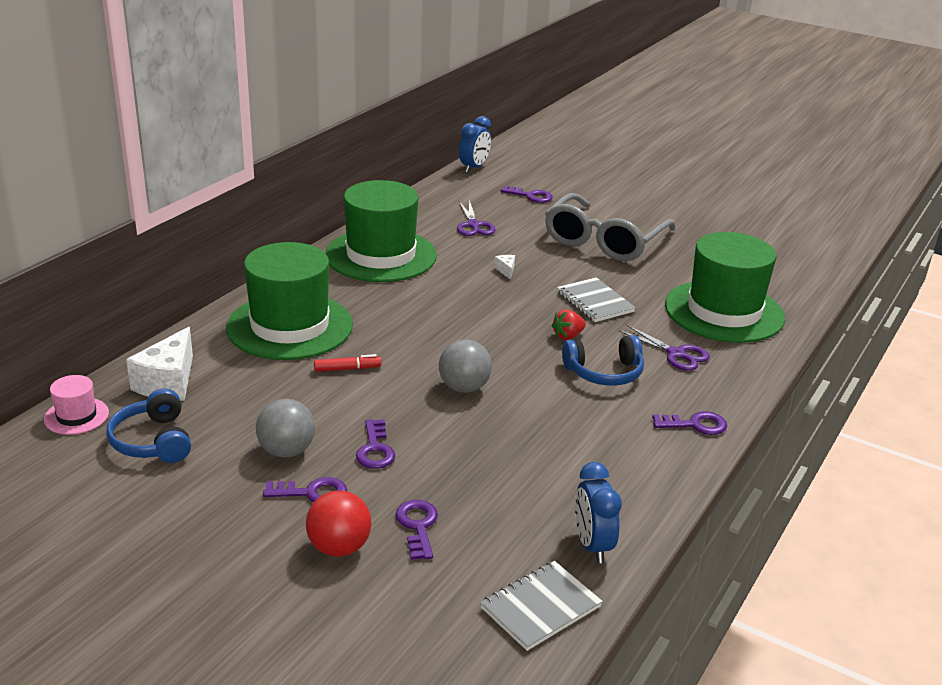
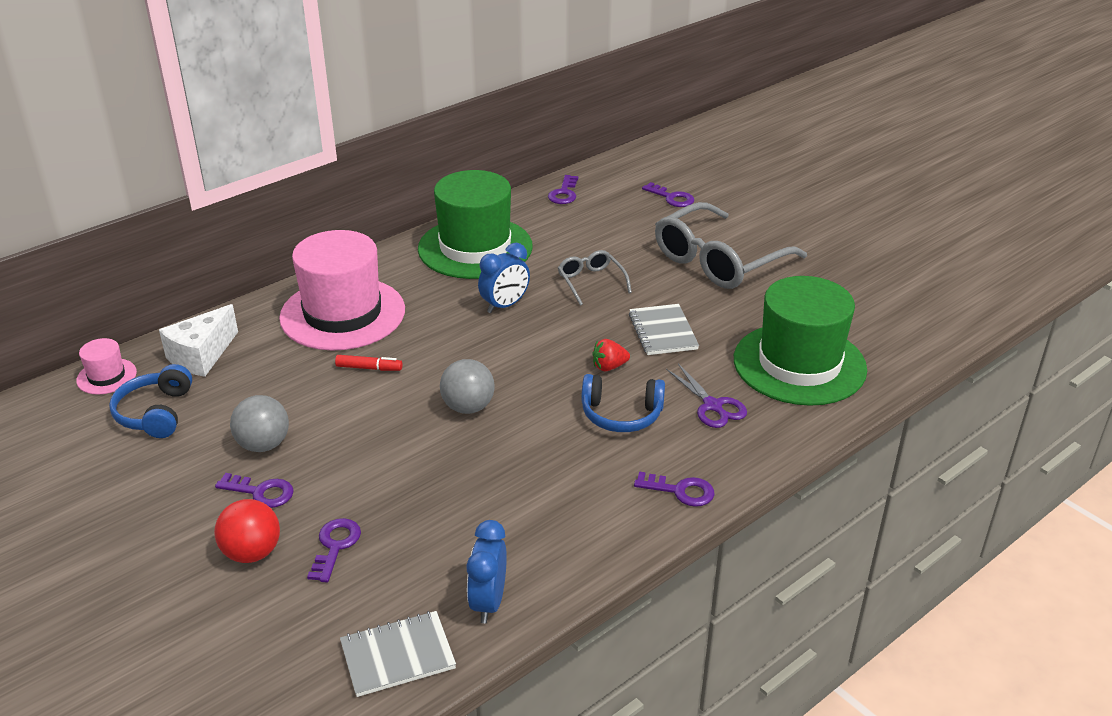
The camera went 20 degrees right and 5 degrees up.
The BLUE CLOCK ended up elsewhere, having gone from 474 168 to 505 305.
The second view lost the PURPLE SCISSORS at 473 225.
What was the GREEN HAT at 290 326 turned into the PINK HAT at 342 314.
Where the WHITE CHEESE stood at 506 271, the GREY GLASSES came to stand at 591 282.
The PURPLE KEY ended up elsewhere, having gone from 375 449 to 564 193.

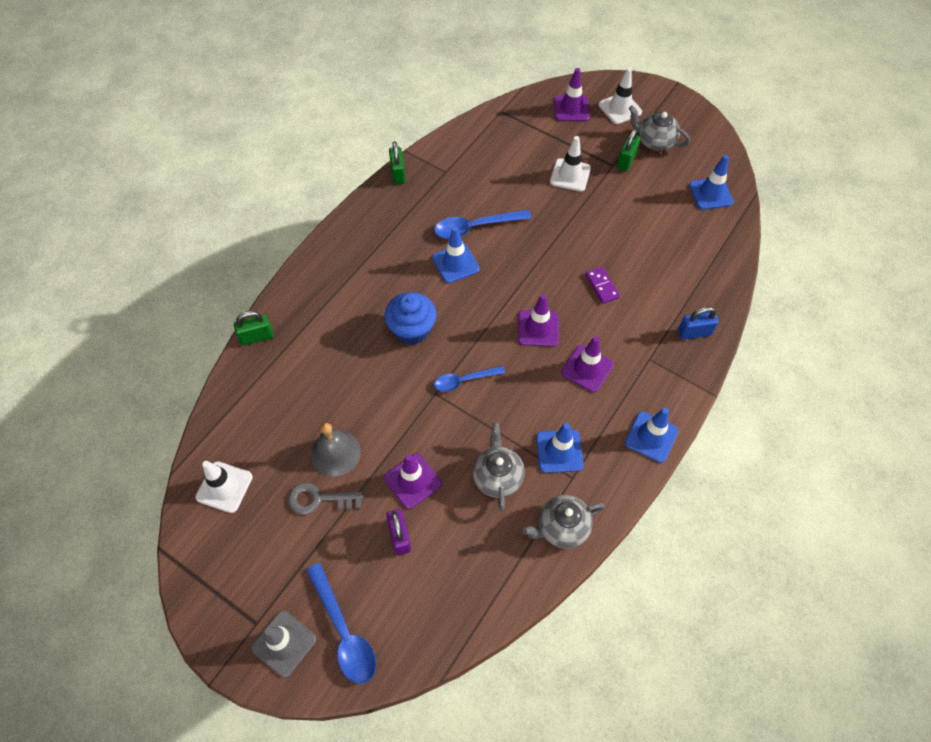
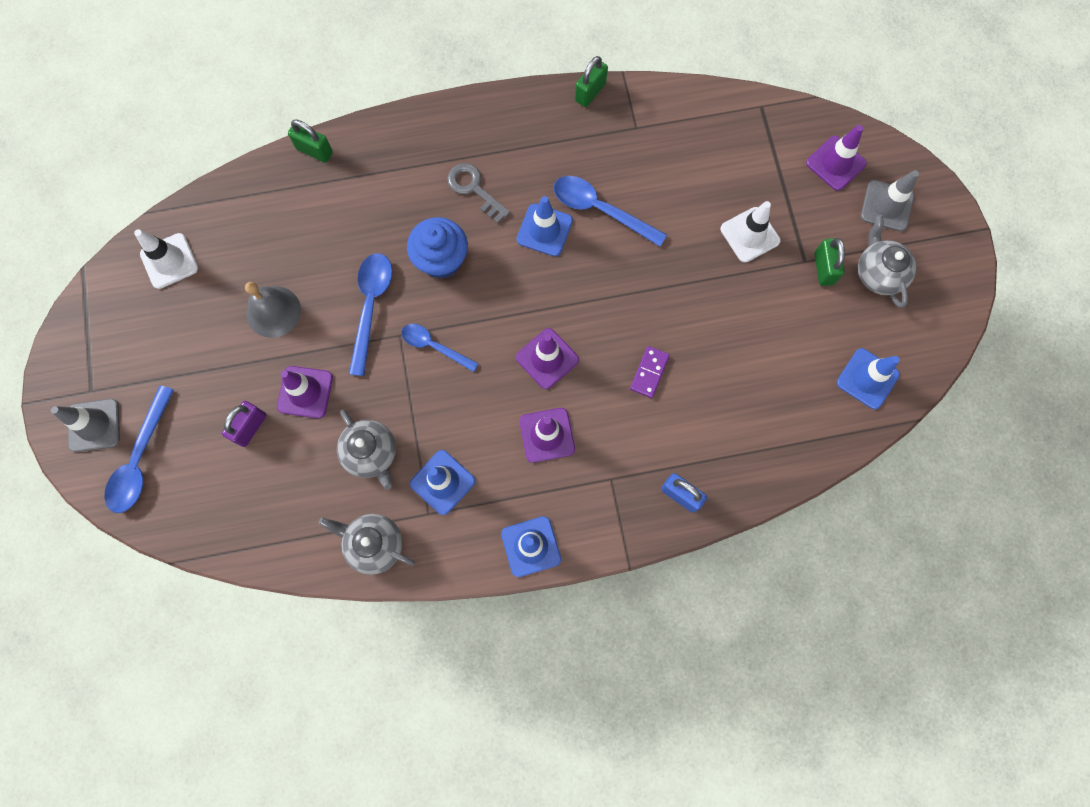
The camera went 45 degrees right and 15 degrees up.
What was the WHITE TRAFFIC CONE at 620 108 turned into the GREY TRAFFIC CONE at 886 206.
The GREEN PADLOCK at 626 161 ended up facing another way, 75 degrees counterclockwise from before.
The GREY TEAPOT at 497 476 ended up facing another way, 105 degrees clockwise from before.
The GREY KEY ended up elsewhere, having gone from 319 499 to 474 189.
The second view gained the BLUE SPOON at 371 307.

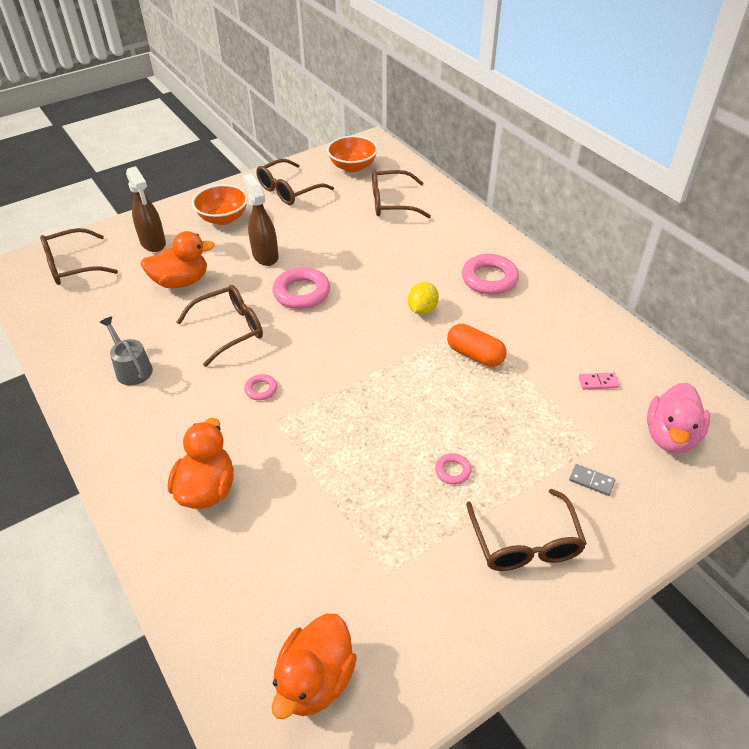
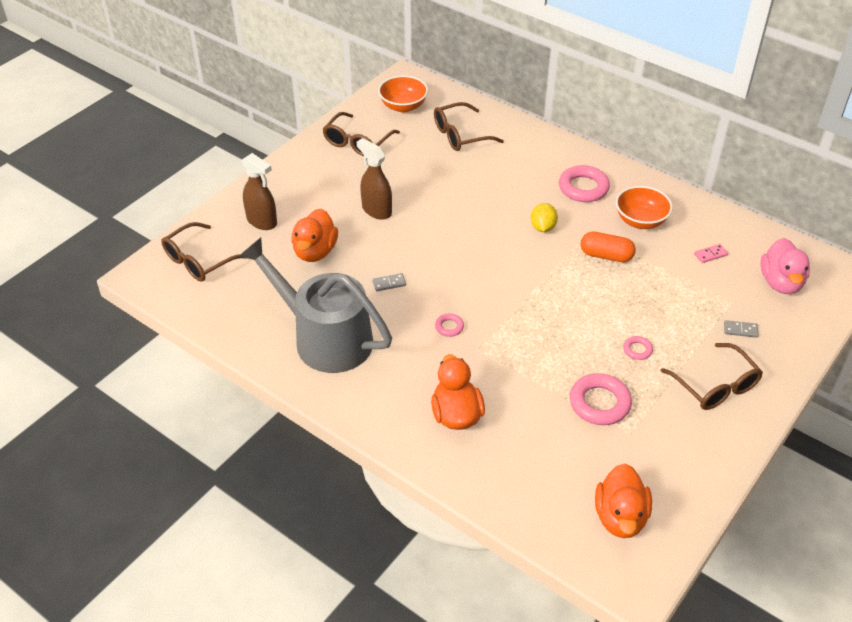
The camera went 20 degrees left and 0 degrees up.
The ORANGE BOWL ended up elsewhere, having gone from 223 218 to 640 221.
The ORANGE DUCK at 181 281 ended up facing another way, 135 degrees clockwise from before.
The PINK RING ended up elsewhere, having gone from 301 293 to 599 403.
Where the BROWN GLASSES stood at 230 329, the GREY DOMINO came to stand at 389 283.
The size of the GREY WATERING CAN at 132 369 changed by a factor of 2.32.

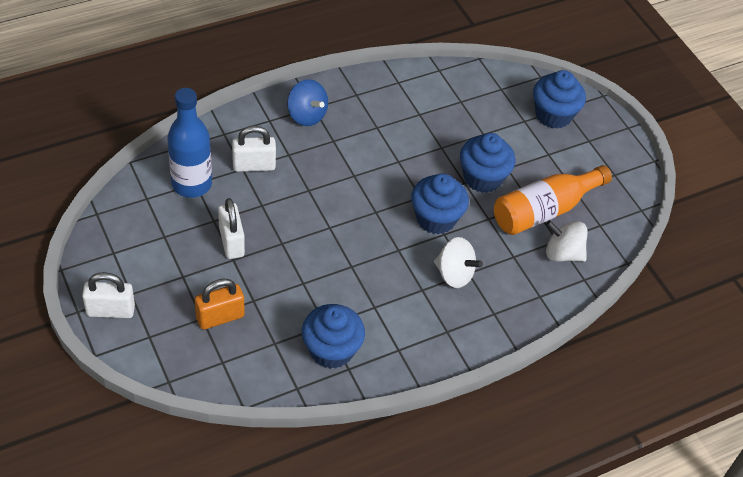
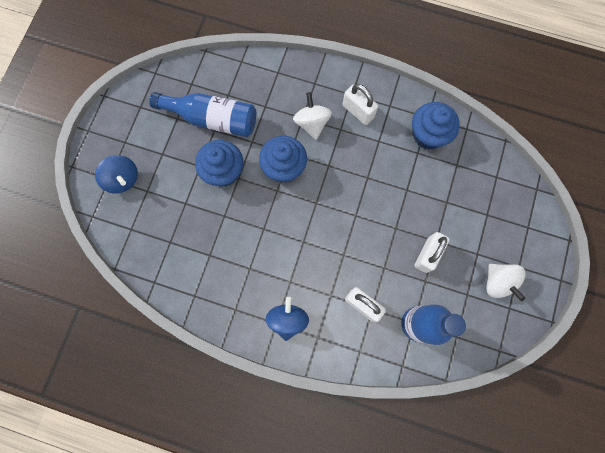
The camera went 130 degrees left and 25 degrees up.
Where the BLUE CUPCAKE stood at 553 115, the BLUE SPINNING TOP came to stand at 123 179.
What was the ORANGE BOTTLE at 544 210 turned into the BLUE BOTTLE at 212 119.
The WHITE SPINNING TOP ended up elsewhere, having gone from 562 253 to 497 282.
The WHITE PADLOCK ended up elsewhere, having gone from 110 310 to 358 111.
The second view lost the ORANGE PADLOCK at 220 317.

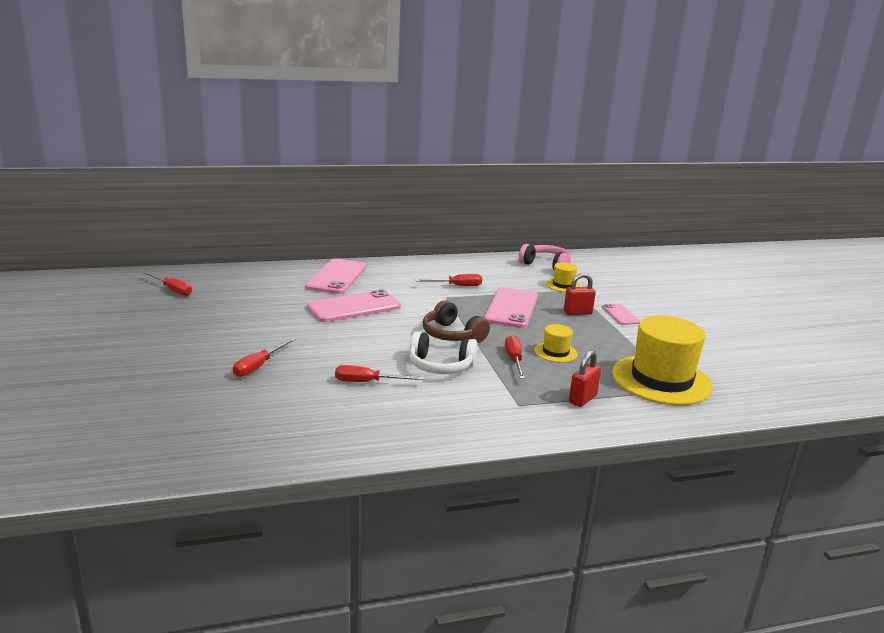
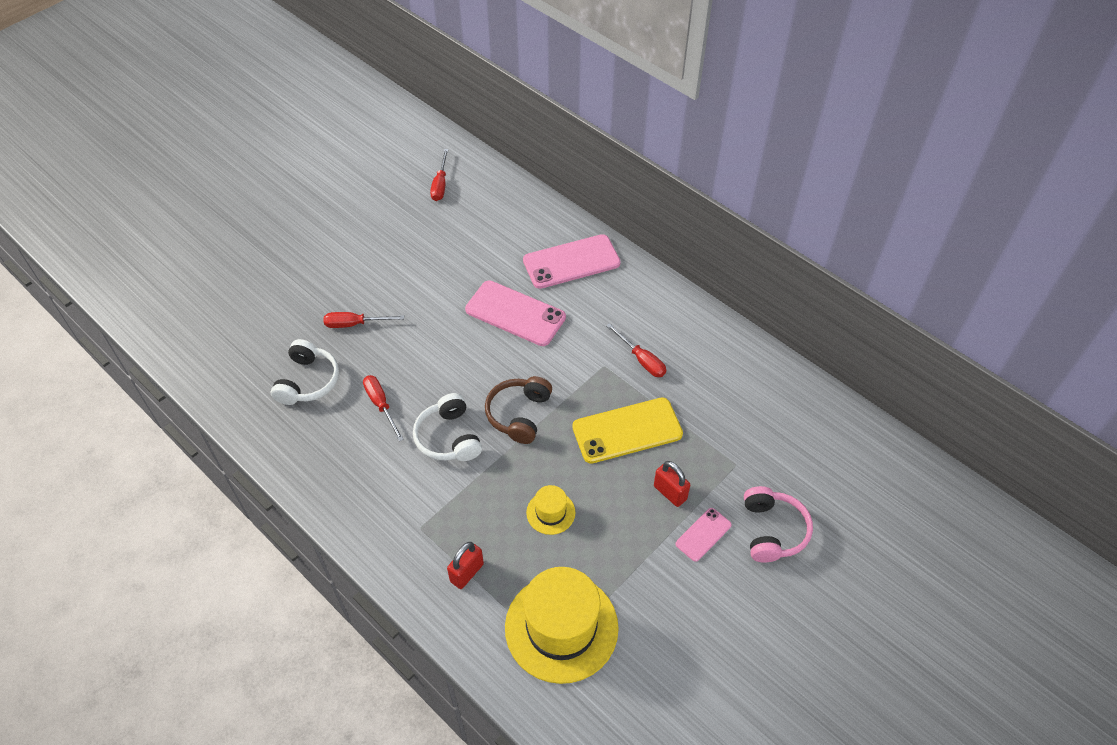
The camera went 60 degrees right and 30 degrees up.
The PINK HEADPHONES ended up elsewhere, having gone from 546 265 to 772 530.
The second view lost the YELLOW HAT at 563 285.
What was the PINK PHONE at 511 308 turned into the YELLOW PHONE at 627 430.
The second view lost the RED SCREWDRIVER at 514 360.
The RED PADLOCK at 582 399 ended up facing another way, 60 degrees counterclockwise from before.
The second view gained the WHITE HEADPHONES at 308 381.

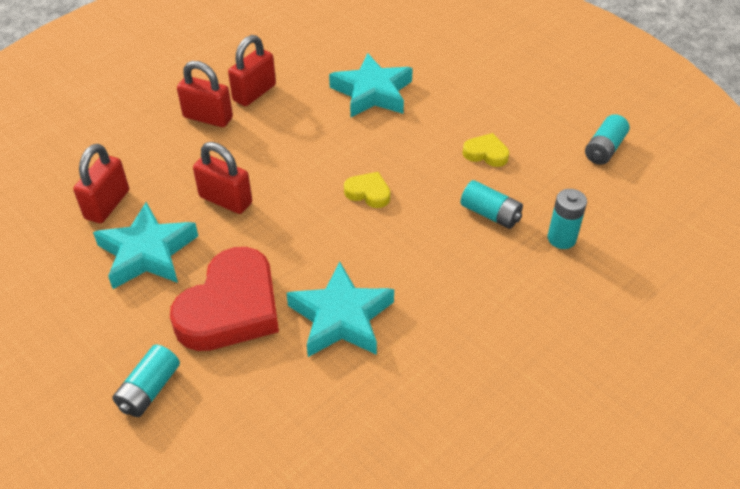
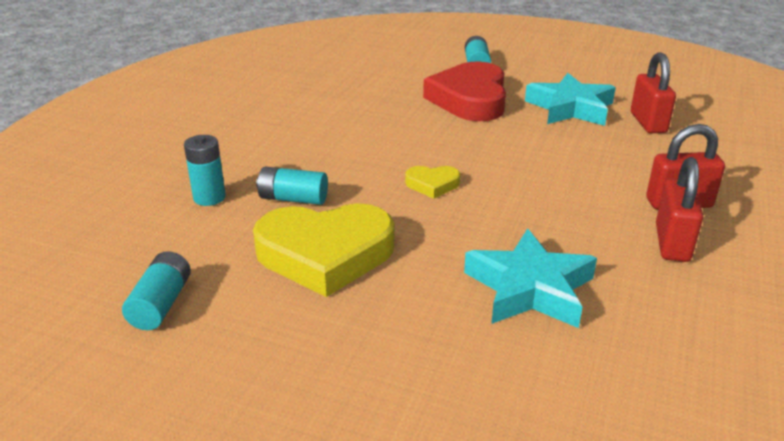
The camera went 155 degrees right and 15 degrees down.
The size of the YELLOW HEART at 486 153 changed by a factor of 2.21.
The second view lost the RED PADLOCK at 225 200.
The second view lost the TURQUOISE STAR at 341 318.

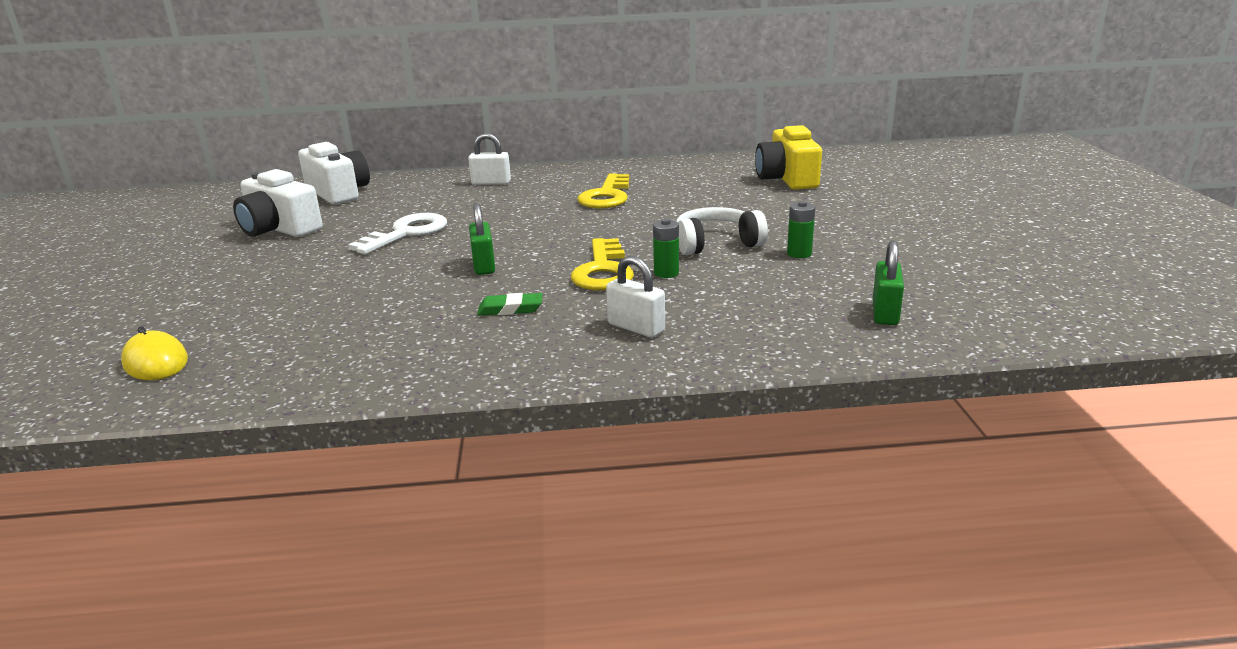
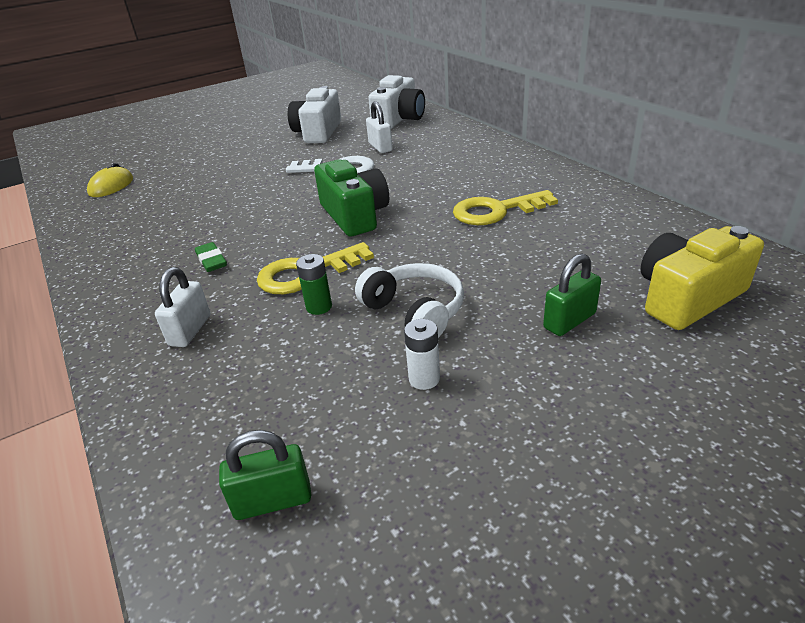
The camera went 65 degrees right and 10 degrees up.
The WHITE PADLOCK ended up elsewhere, having gone from 491 183 to 380 147.
What was the GREEN BATTERY at 799 254 turned into the WHITE BATTERY at 424 379.
The GREEN PADLOCK ended up elsewhere, having gone from 484 266 to 569 321.
The second view gained the GREEN CAMERA at 355 215.

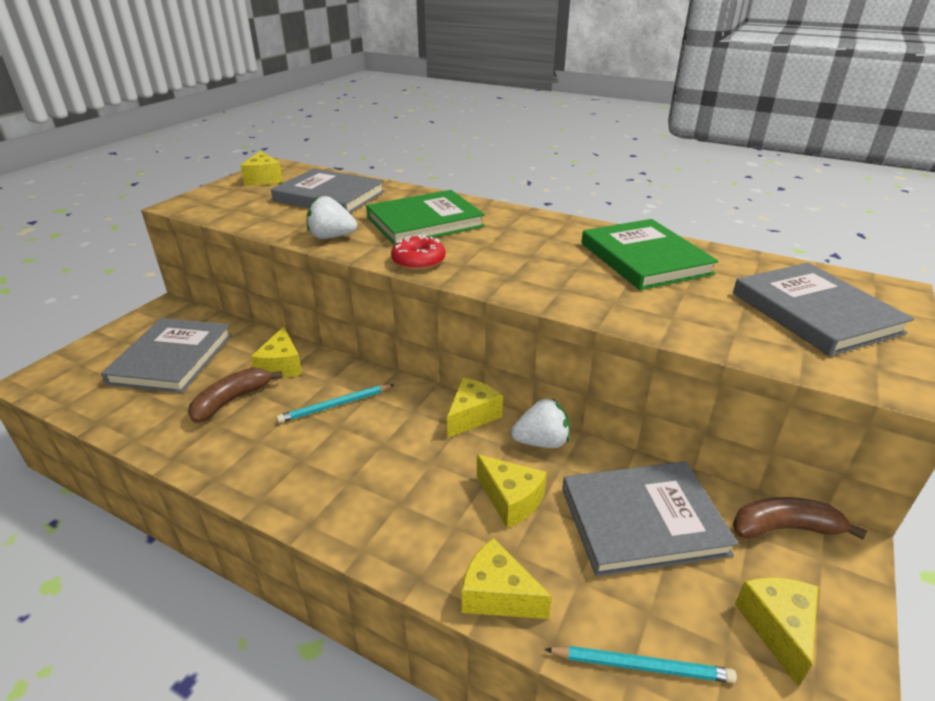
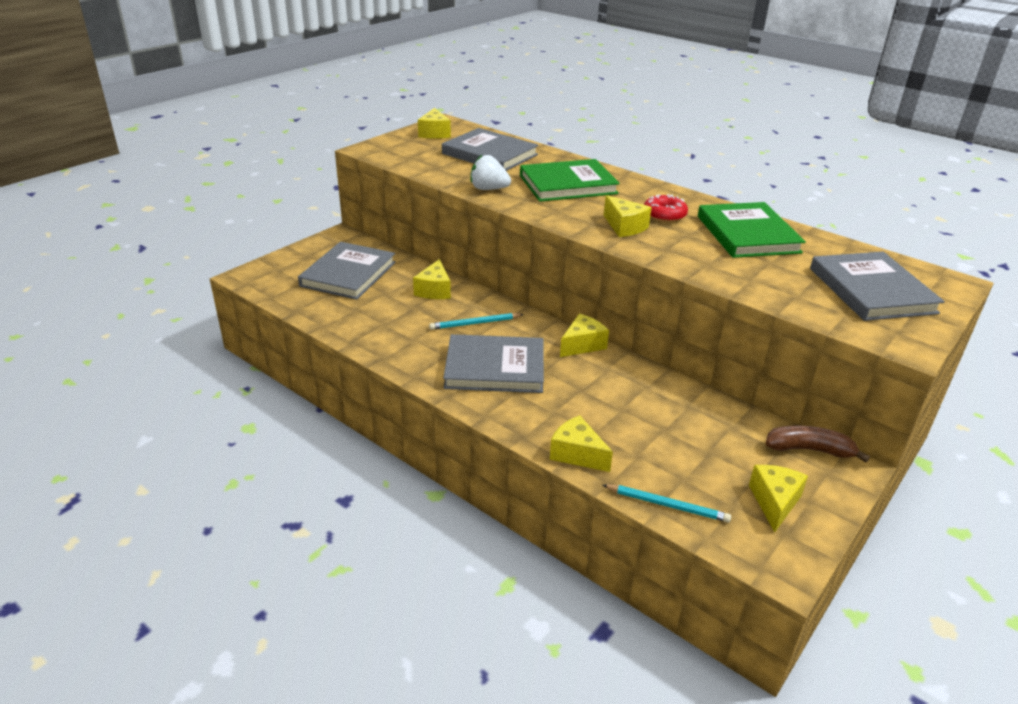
The camera went 10 degrees right and 0 degrees up.
The RED DONUT ended up elsewhere, having gone from 418 261 to 664 215.
The second view lost the BROWN BANANA at 232 400.
The second view lost the WHITE STRAWBERRY at 541 442.
The YELLOW CHEESE ended up elsewhere, having gone from 510 500 to 624 227.
The GREY BOOK ended up elsewhere, having gone from 642 521 to 495 368.

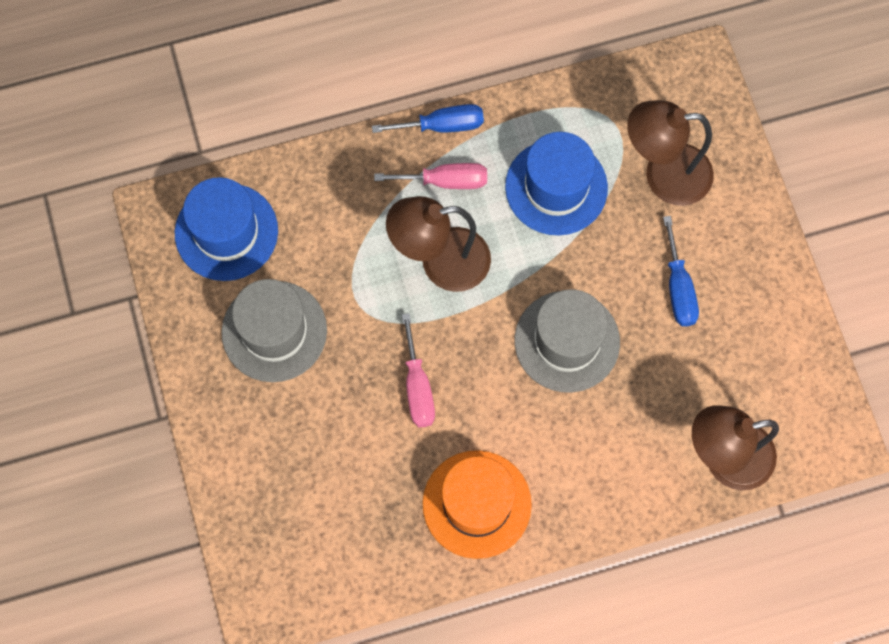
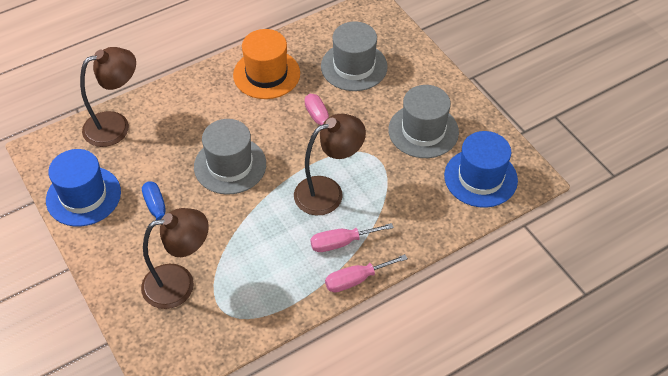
The camera went 165 degrees right and 20 degrees down.
What was the BLUE SCREWDRIVER at 442 125 turned into the PINK SCREWDRIVER at 356 280.
The BLUE HAT ended up elsewhere, having gone from 556 187 to 83 196.
The second view gained the GREY HAT at 354 66.

